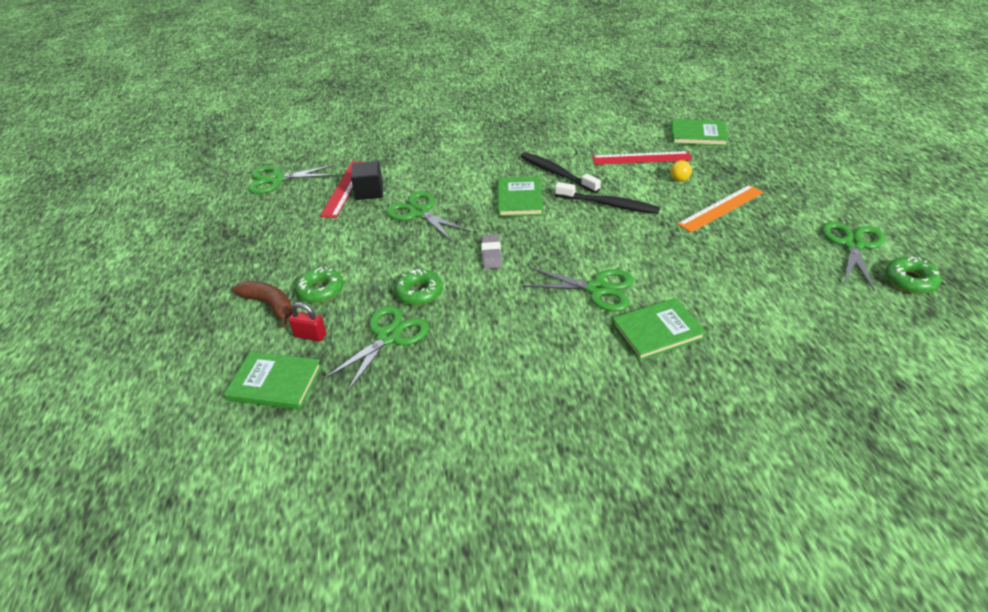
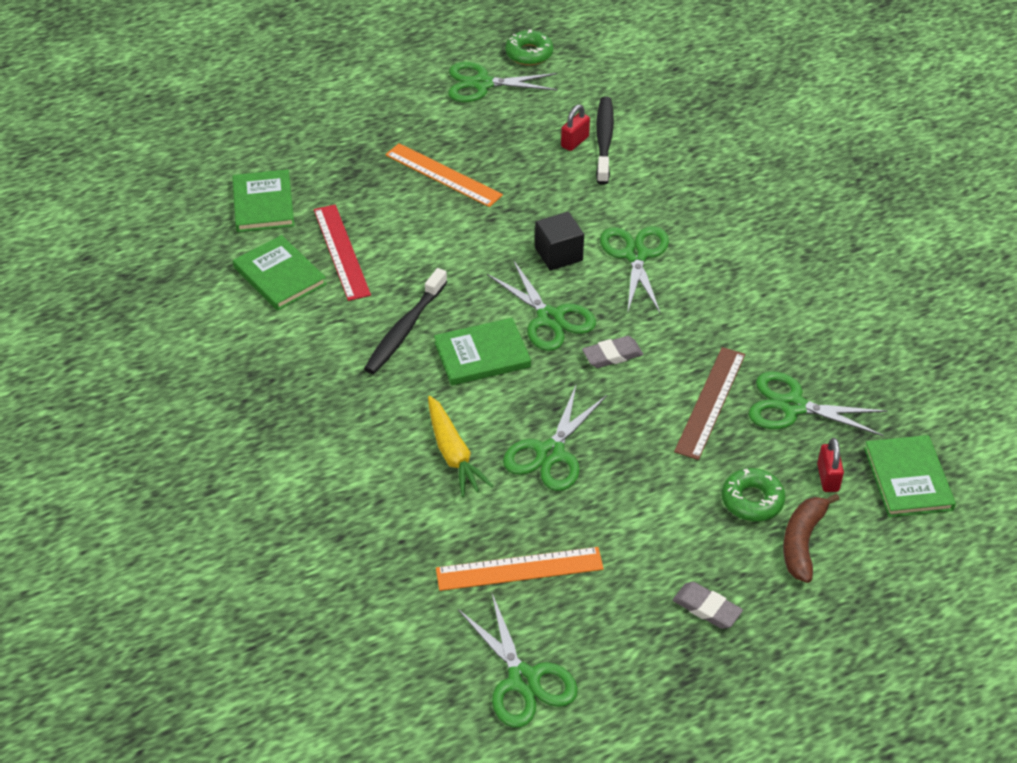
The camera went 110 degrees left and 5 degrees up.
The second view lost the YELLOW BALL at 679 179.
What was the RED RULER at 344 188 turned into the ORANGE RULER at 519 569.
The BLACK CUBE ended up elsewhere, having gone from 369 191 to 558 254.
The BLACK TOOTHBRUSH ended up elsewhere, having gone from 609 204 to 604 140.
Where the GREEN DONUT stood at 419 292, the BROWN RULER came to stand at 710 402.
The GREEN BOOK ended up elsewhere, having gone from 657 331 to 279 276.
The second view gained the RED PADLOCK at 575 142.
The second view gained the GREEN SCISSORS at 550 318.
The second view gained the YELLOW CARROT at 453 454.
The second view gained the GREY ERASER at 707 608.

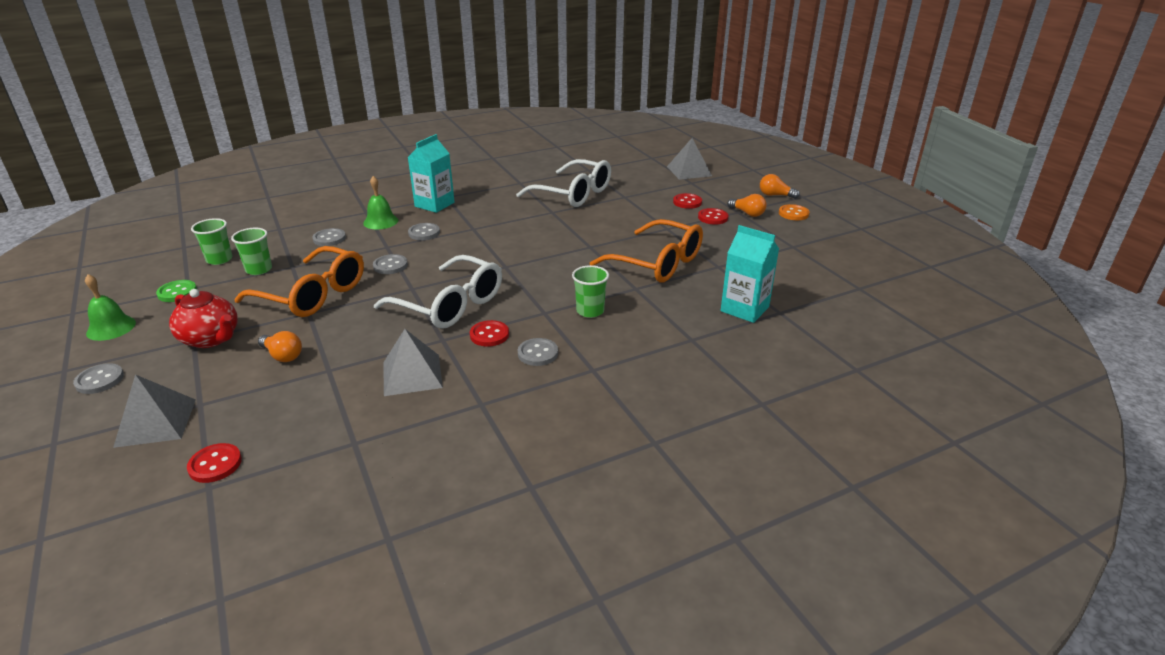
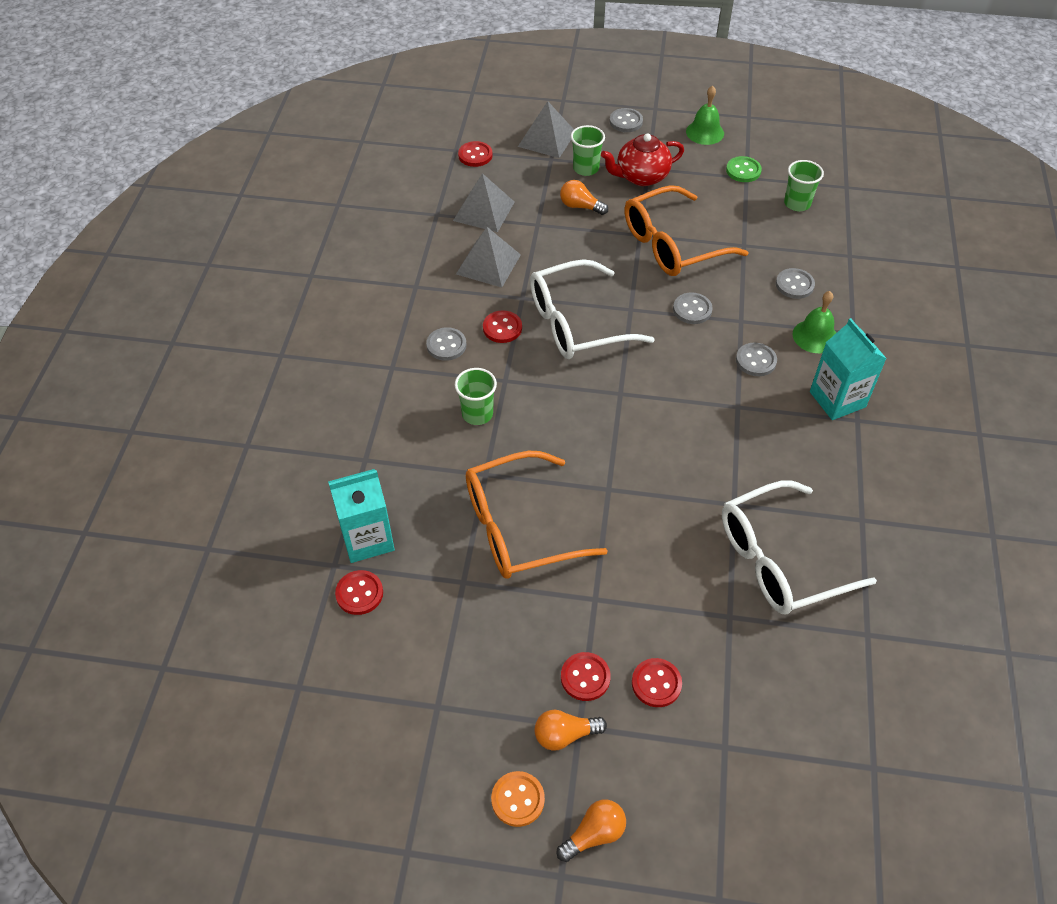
The camera went 125 degrees right and 20 degrees up.
The GREY PYRAMID ended up elsewhere, having gone from 689 171 to 483 211.
The GREEN CUP ended up elsewhere, having gone from 259 269 to 586 168.
The ORANGE LIGHT BULB at 282 356 ended up facing another way, 45 degrees clockwise from before.
The second view gained the RED BUTTON at 359 593.

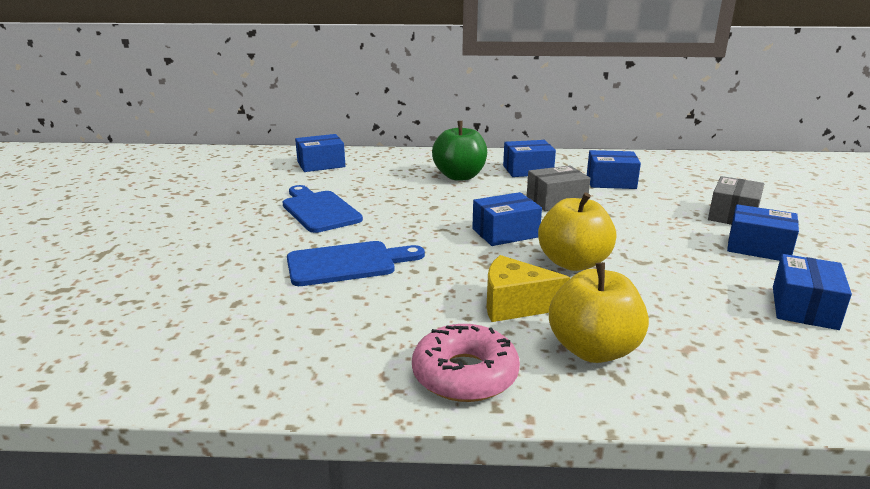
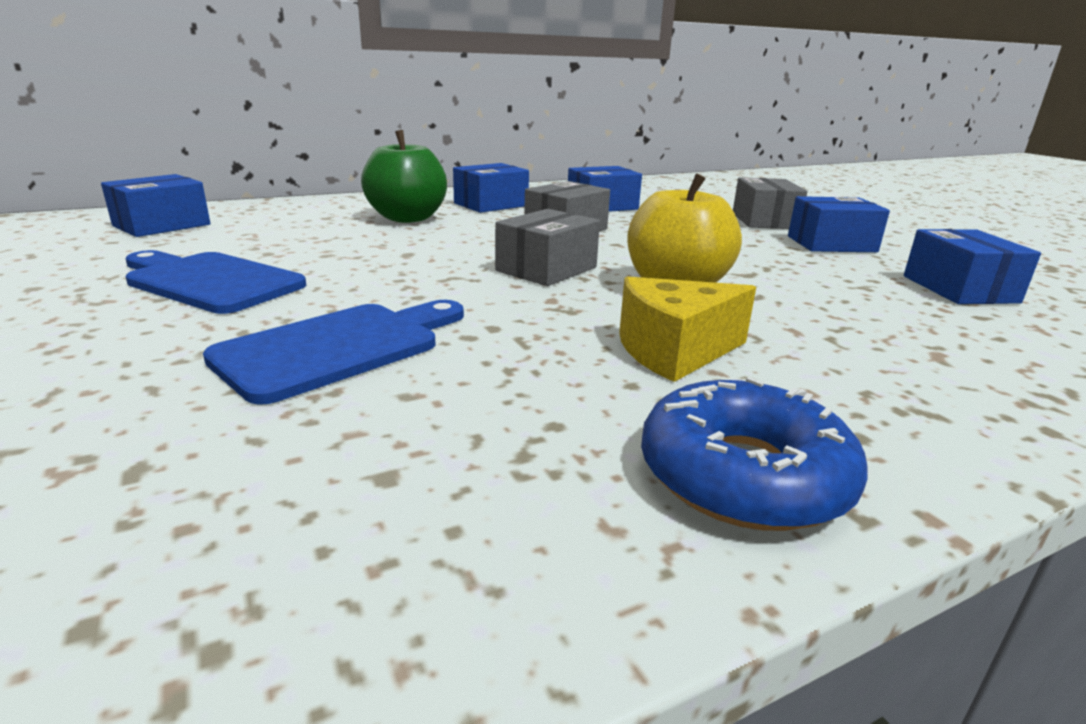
The camera went 30 degrees left and 0 degrees up.
What was the BLUE BOX at 505 233 turned into the GREY BOX at 546 269.
The second view lost the YELLOW APPLE at 593 350.
What was the PINK DONUT at 465 374 turned into the BLUE DONUT at 743 475.

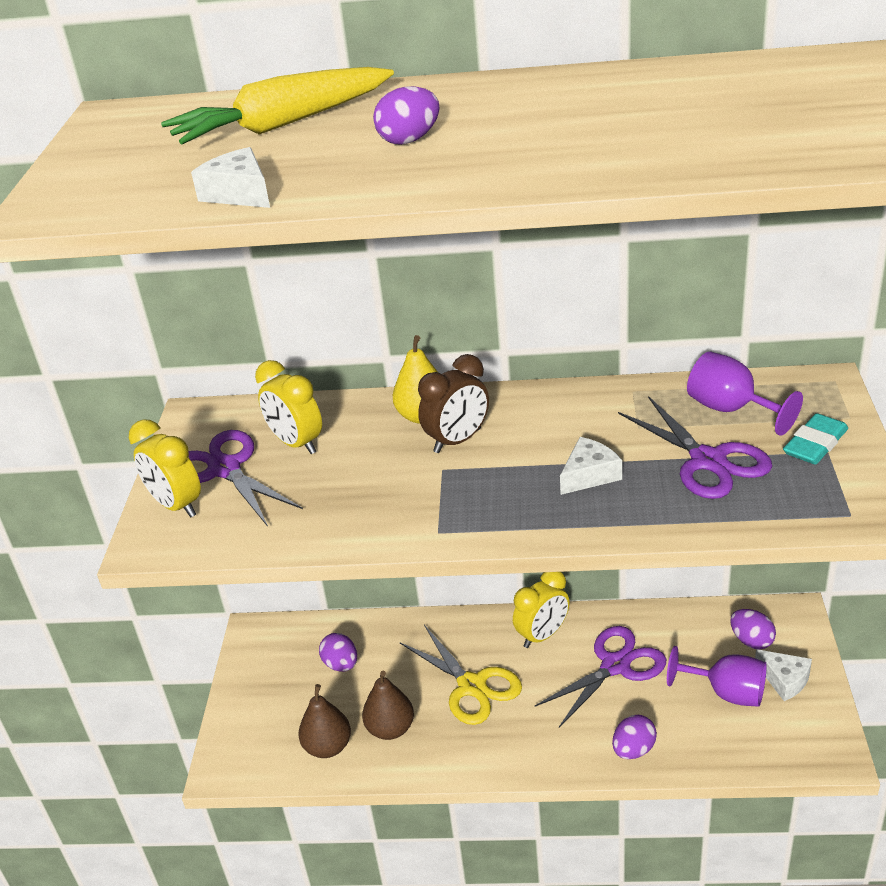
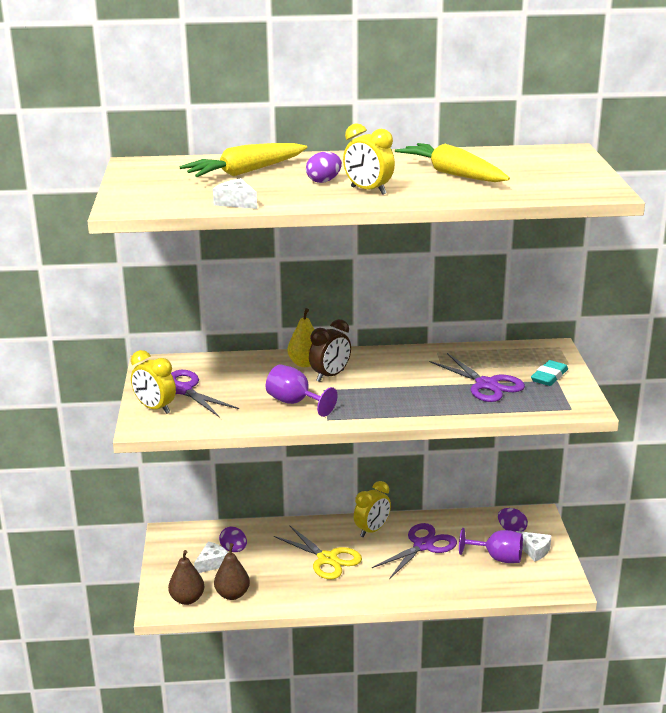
The camera went 10 degrees left and 10 degrees down.
The PURPLE GOBLET ended up elsewhere, having gone from 731 409 to 295 403.
The YELLOW CLOCK ended up elsewhere, having gone from 296 443 to 368 191.
The WHITE CHEESE ended up elsewhere, having gone from 589 475 to 212 563.
The BROWN PEAR ended up elsewhere, having gone from 390 729 to 187 599.
The second view lost the PURPLE EGG at 633 750.
The second view gained the YELLOW CARROT at 453 174.

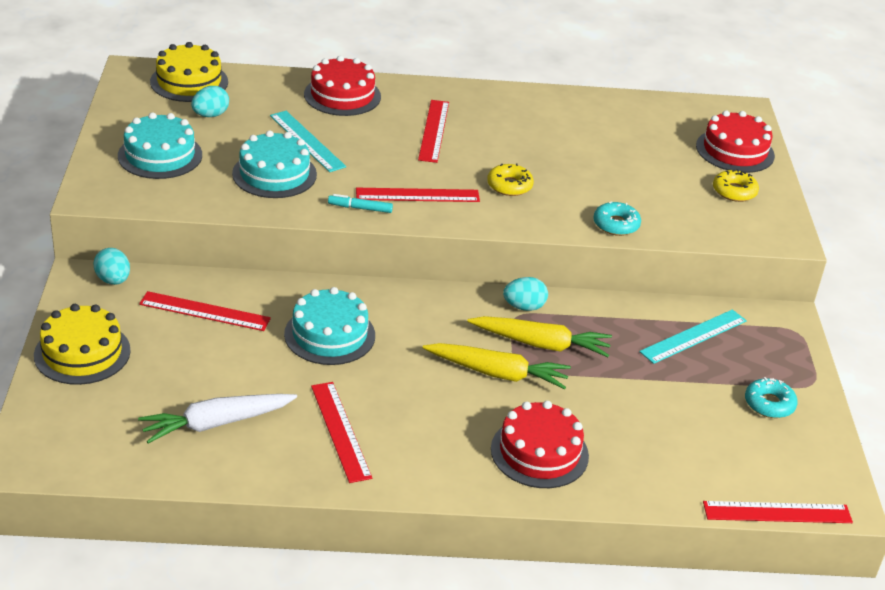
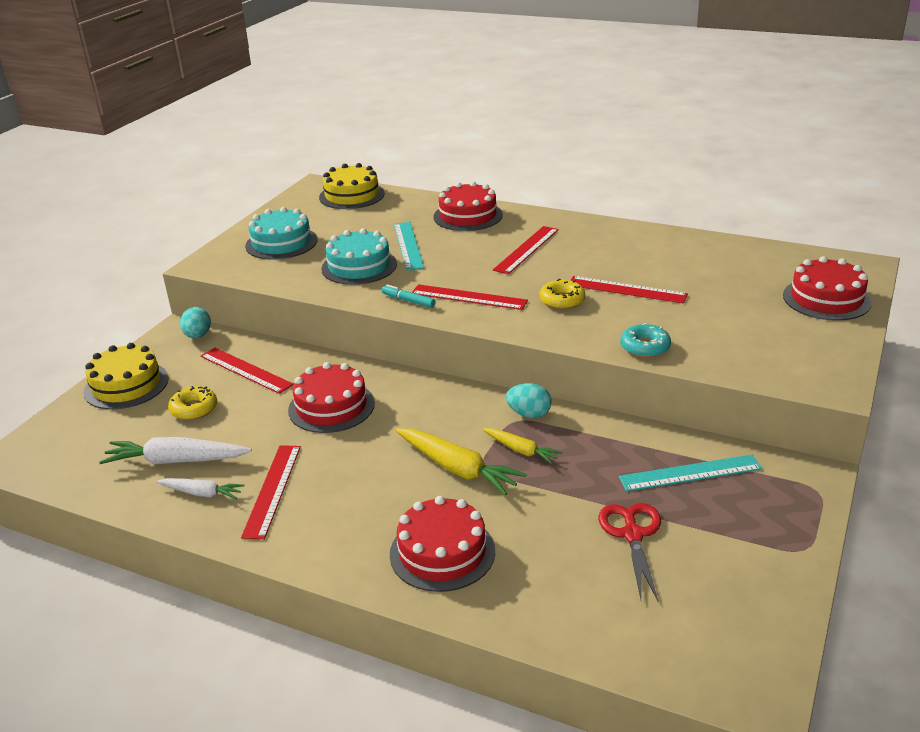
The camera went 30 degrees right and 5 degrees down.
The second view lost the TURQUOISE EGG at 210 115.
The YELLOW DONUT ended up elsewhere, having gone from 734 191 to 194 409.
What was the TURQUOISE CAKE at 329 335 turned into the RED CAKE at 331 406.
The size of the YELLOW CARROT at 541 344 changed by a factor of 0.59.
The second view lost the TURQUOISE DONUT at 769 404.
The RED RULER ended up elsewhere, having gone from 777 512 to 626 289.
The second view gained the WHITE CARROT at 202 493.
The second view gained the RED SCISSORS at 632 534.

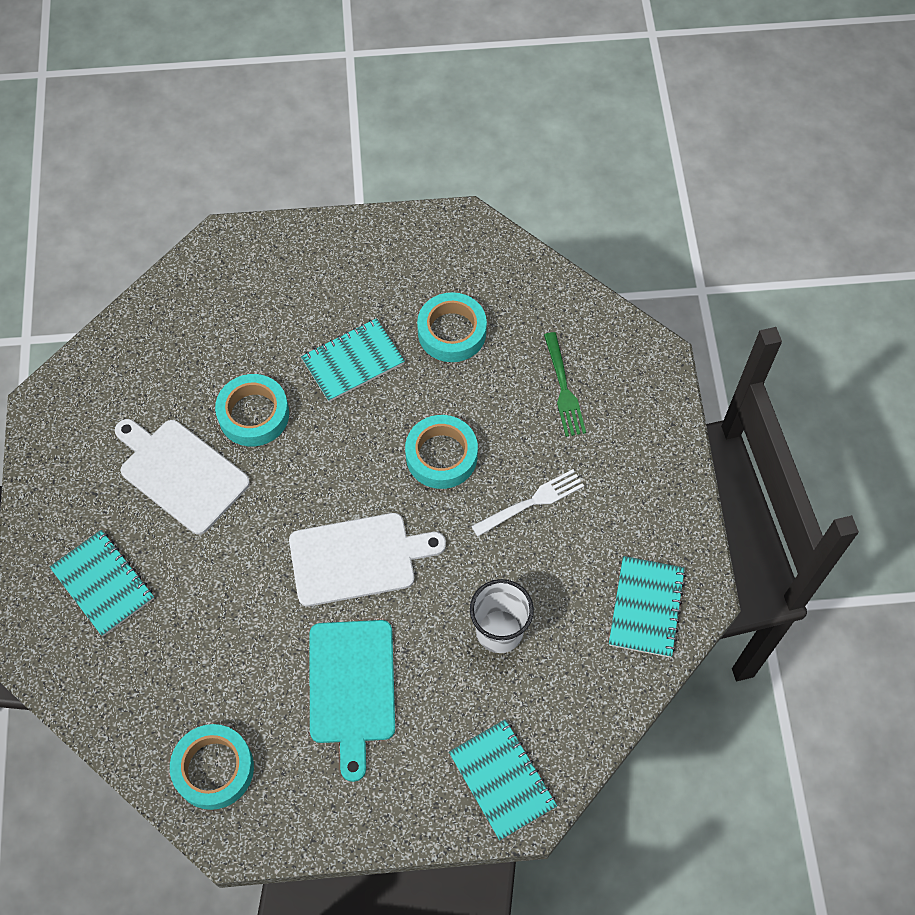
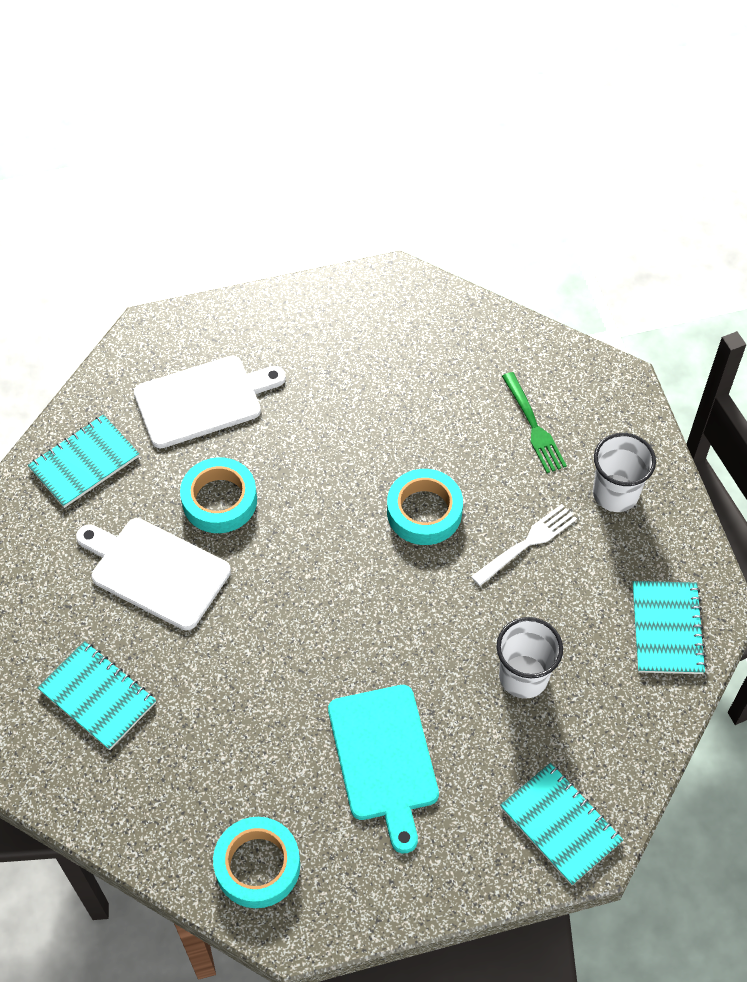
The camera went 10 degrees left and 5 degrees down.
The second view lost the TURQUOISE TAPE at 452 332.
The TURQUOISE NOTEBOOK ended up elsewhere, having gone from 353 362 to 84 463.
The WHITE CUTTING BOARD ended up elsewhere, having gone from 358 559 to 203 400.
The second view gained the WHITE CUP at 615 493.

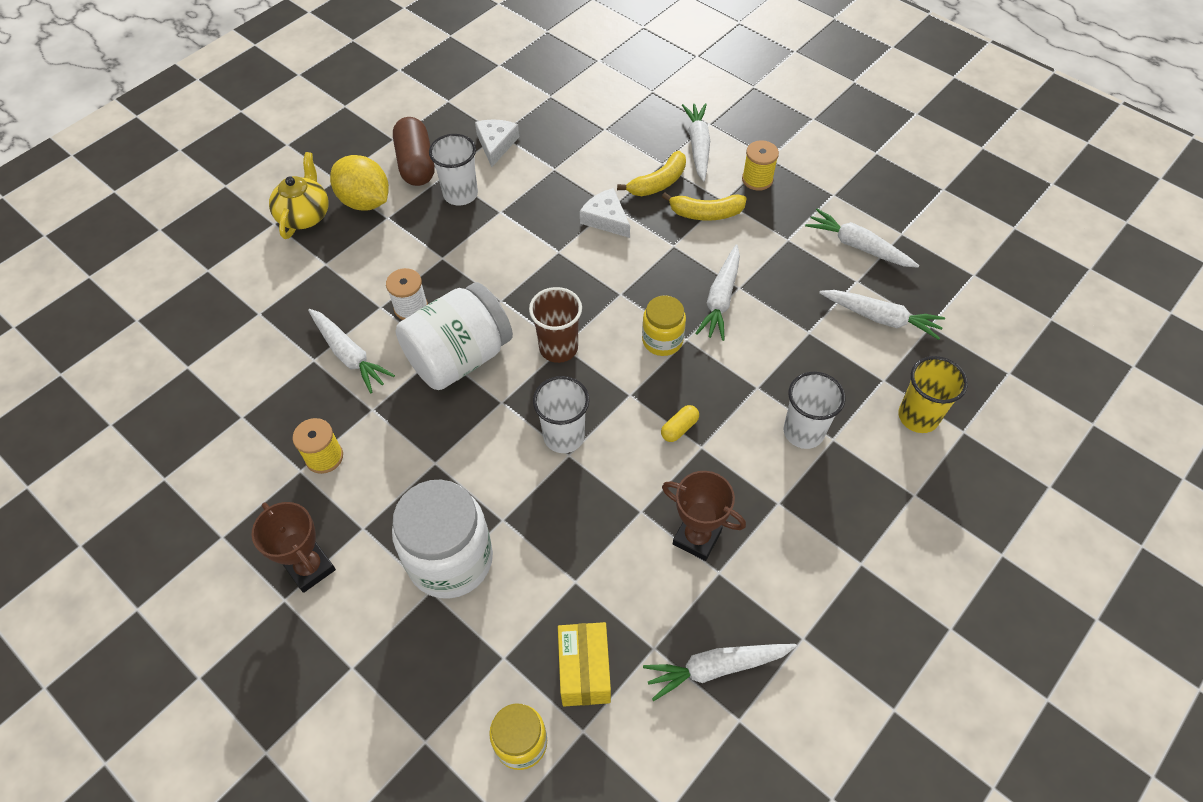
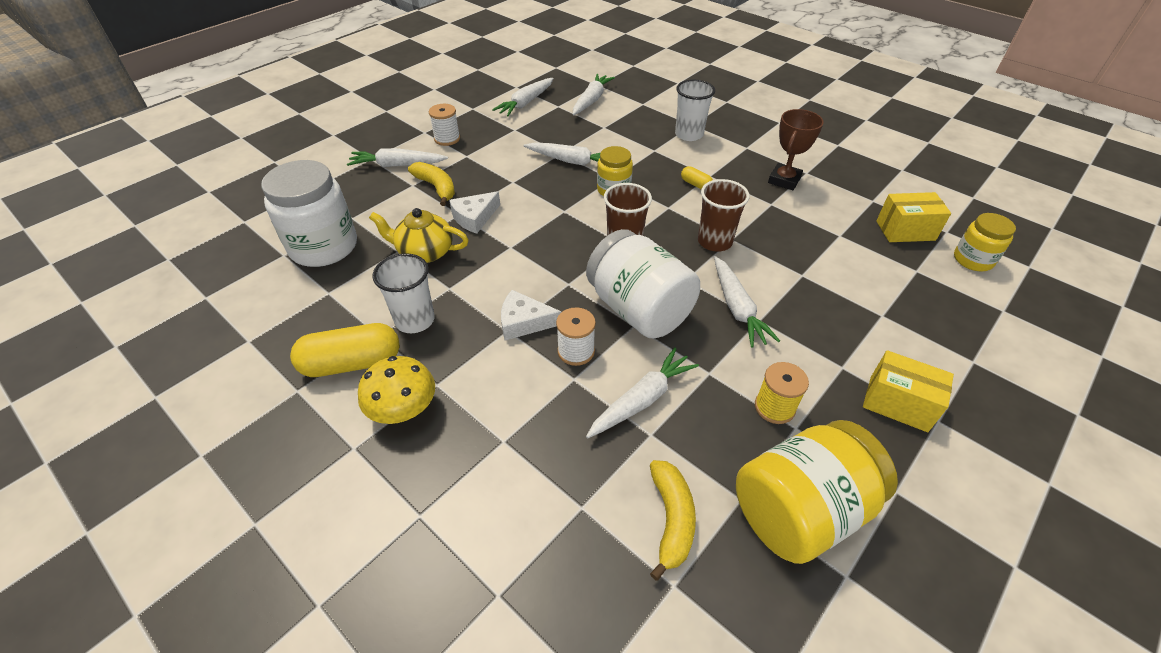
The camera went 90 degrees left and 10 degrees down.
What was the BROWN CAPSULE at 416 164 turned into the YELLOW CAPSULE at 352 363.
The WHITE CHEESE ended up elsewhere, having gone from 496 144 to 524 322.
What was the YELLOW SPOOL at 757 179 turned into the WHITE SPOOL at 447 139.
The YELLOW TEAPOT ended up elsewhere, having gone from 304 215 to 425 252.
Where the YELLOW LEMON stood at 365 201, the YELLOW MUSHROOM came to stand at 403 409.
The YELLOW BANANA ended up elsewhere, having gone from 706 213 to 671 519.
The second view lost the YELLOW CUP at 918 416.
What was the WHITE CUP at 564 436 turned into the BROWN CUP at 714 241.
The WHITE JAR ended up elsewhere, having gone from 450 560 to 324 247.
Where the BROWN TROPHY stood at 310 568, the YELLOW BOX came to stand at 898 403.
The WHITE CARROT ended up elsewhere, having gone from 716 668 to 737 308.
The second view gained the YELLOW JAR at 800 510.

